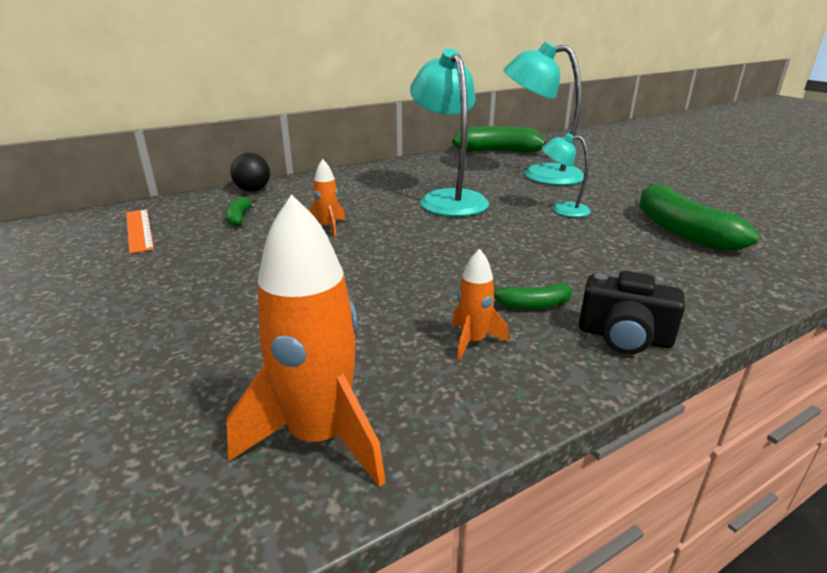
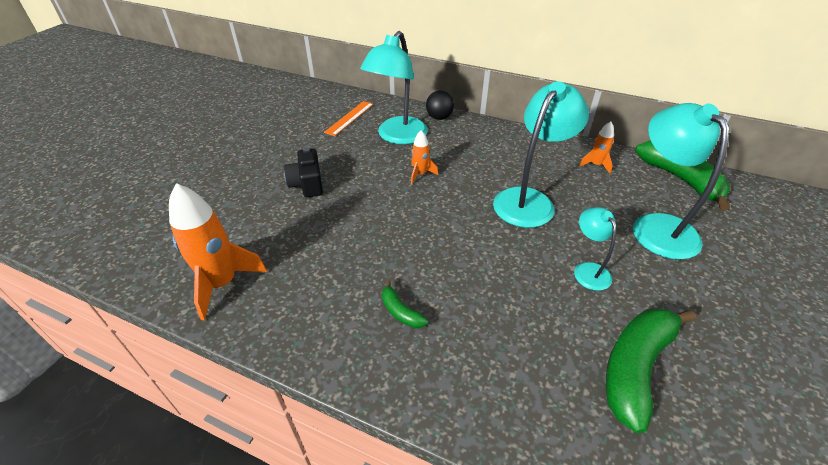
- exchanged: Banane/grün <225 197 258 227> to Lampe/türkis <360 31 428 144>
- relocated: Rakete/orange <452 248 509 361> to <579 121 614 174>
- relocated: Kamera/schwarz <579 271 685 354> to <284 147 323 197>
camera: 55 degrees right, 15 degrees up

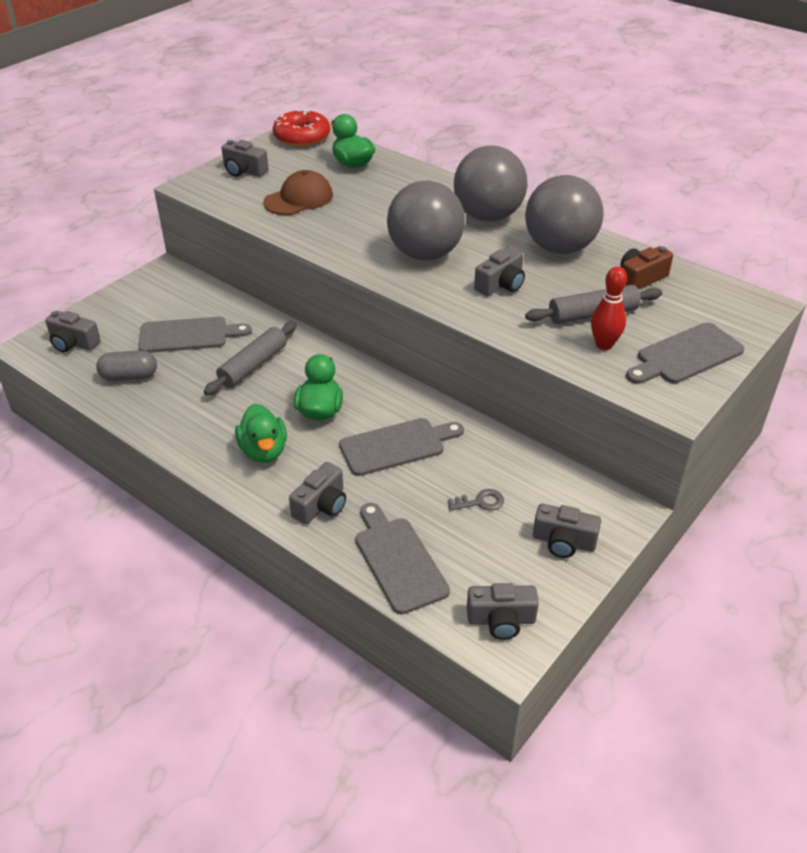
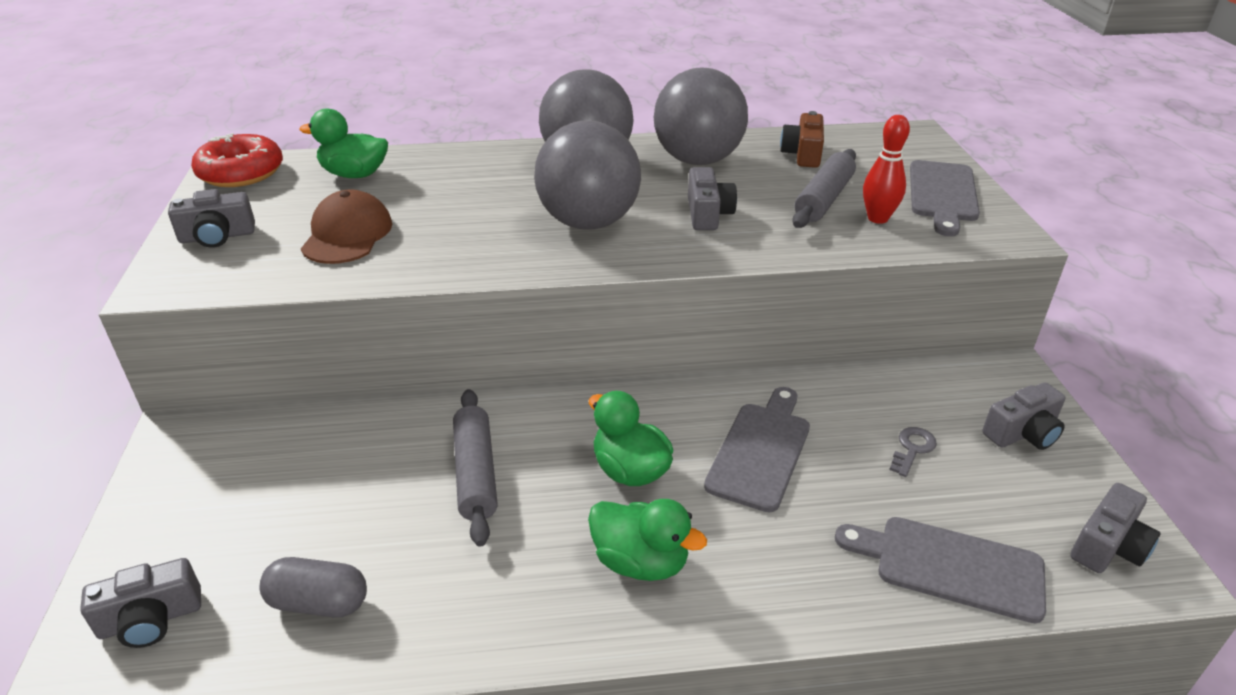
- spun: Kapsel/grau <96 350 157 381> = <260 557 367 618> 60 degrees clockwise
- missing: Schneidebrett/grau <138 317 252 353>
- missing: Kamera/grau <289 462 346 524>
camera: 45 degrees left, 5 degrees down

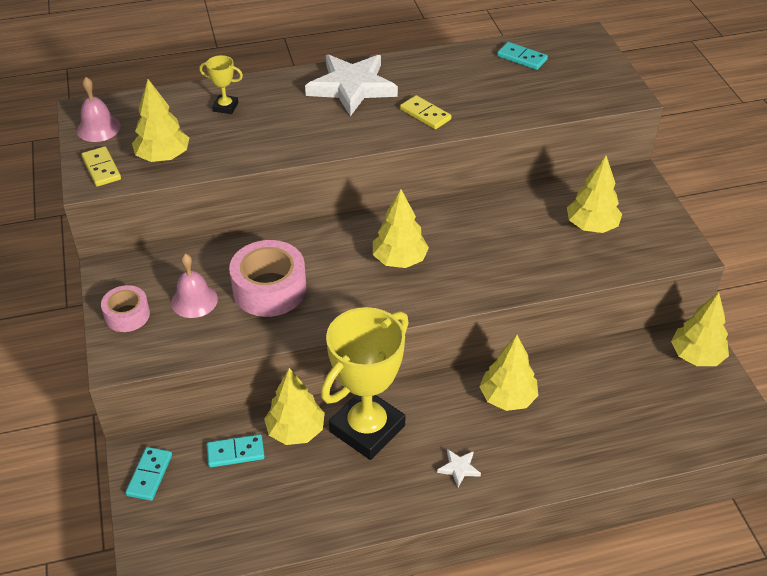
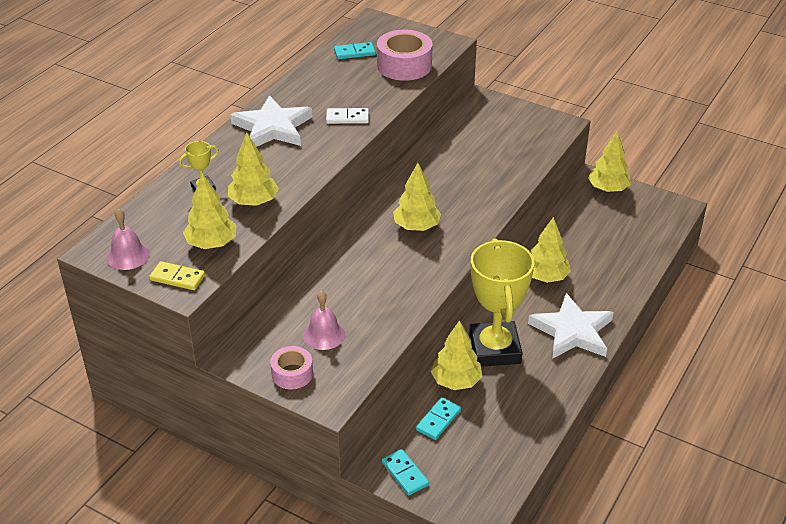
- relocated: Klebeband/rosa <229 240 306 317> to <377 30 432 81>
- colour: Dominostein/gelb <400 95 451 129> to Dominostein/weiß <326 108 369 124>
- size: Stern/weiß <437 449 481 487> = <528 293 614 359> x2.48
- relocated: Baum/gelb <567 156 622 233> to <228 133 279 206>
camera: 45 degrees left, 5 degrees down

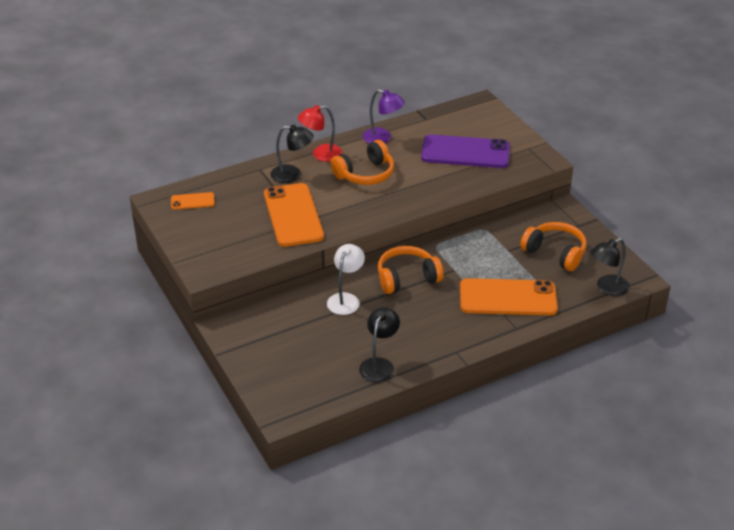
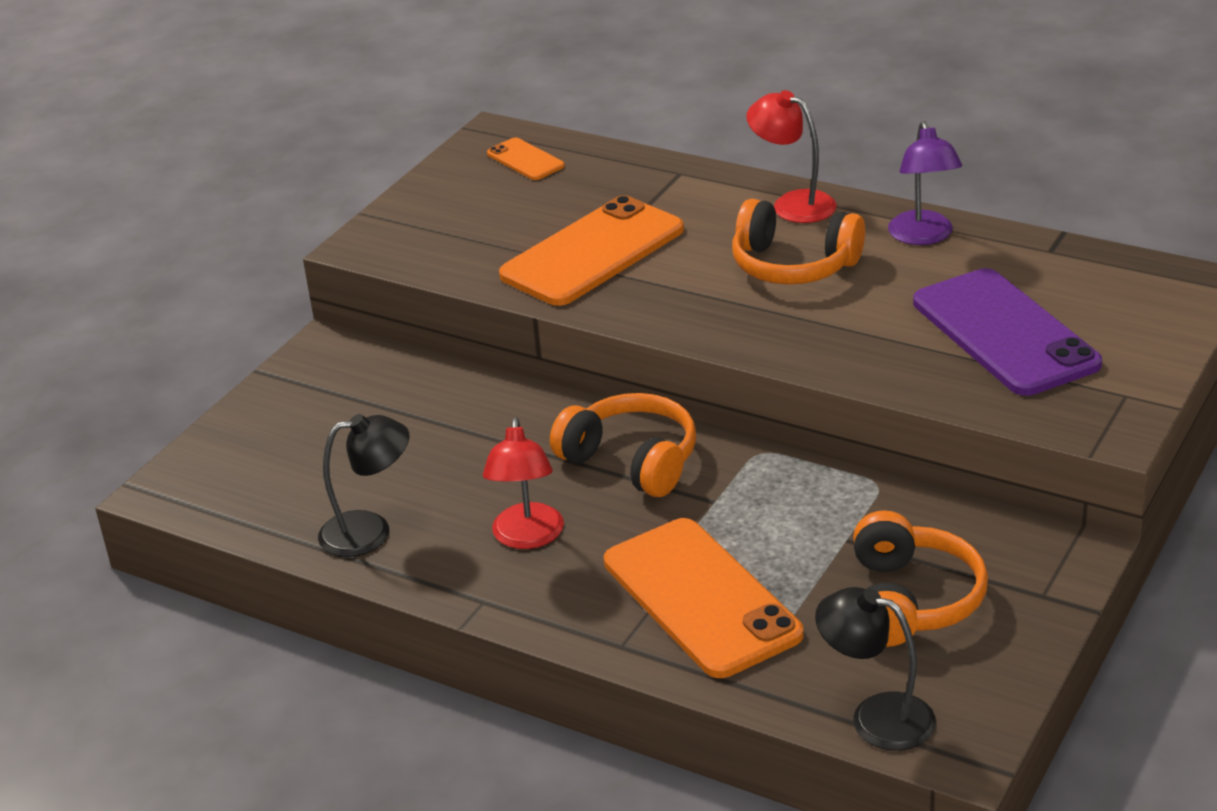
- missing: Lampe/schwarz <270 125 314 183>
- missing: Lampe/weiß <327 244 365 315>
- appeared: Lampe/rot <483 417 564 549>
camera: 60 degrees right, 5 degrees down

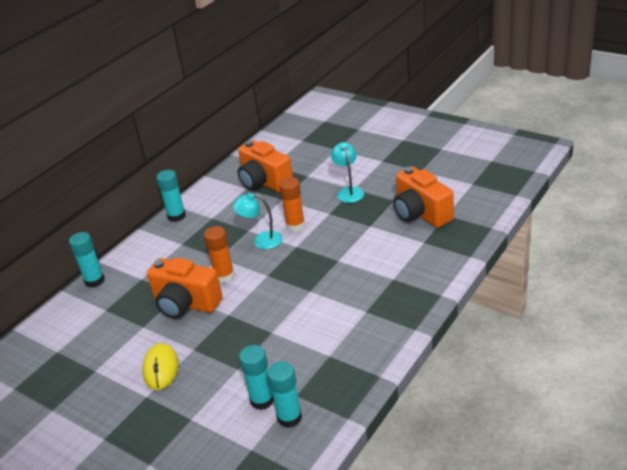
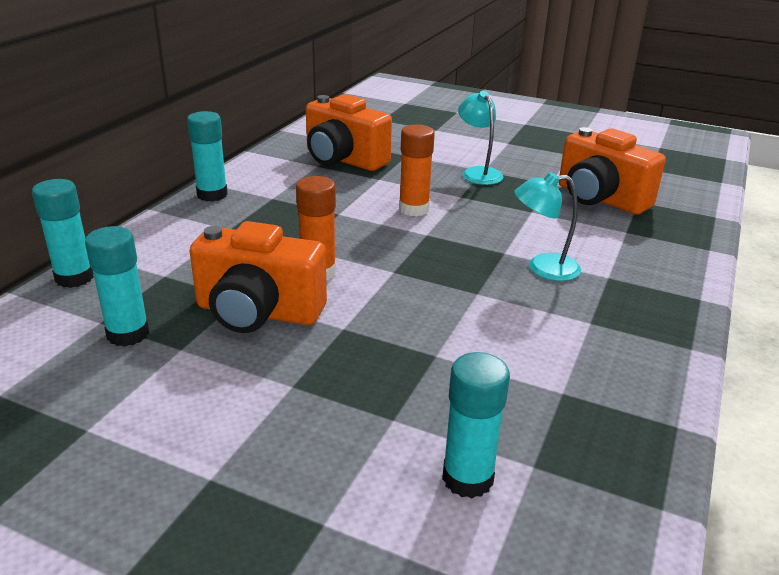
- missing: Computermaus/gelb <142 343 178 390>
- relocated: Lampe/türkis <233 193 283 249> to <514 172 581 281>
- relocated: Klebestift/türkis <267 361 302 428> to <85 226 149 347>
camera: 15 degrees left, 5 degrees down

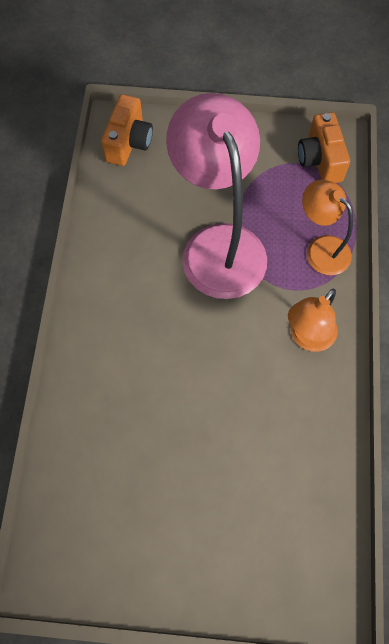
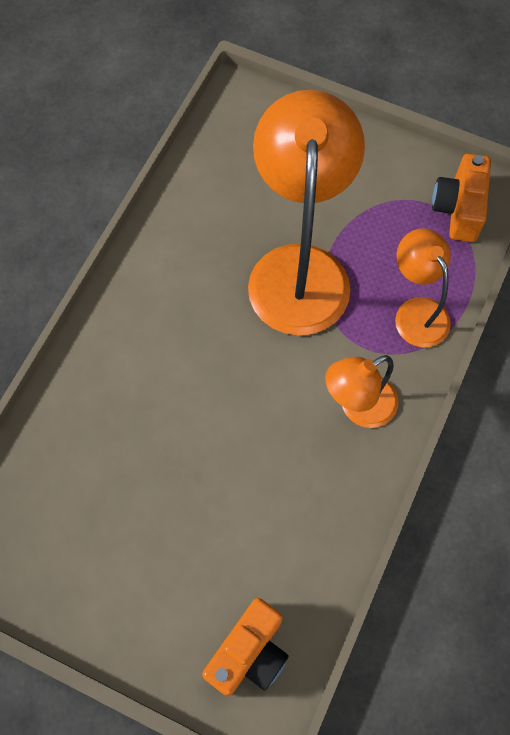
- relocated: Kamera/orange <101 94 153 166> to <202 598 289 696>
- colour: Lampe/rosa <166 93 267 299> to Lampe/orange <248 90 365 336>
camera: 20 degrees right, 0 degrees up

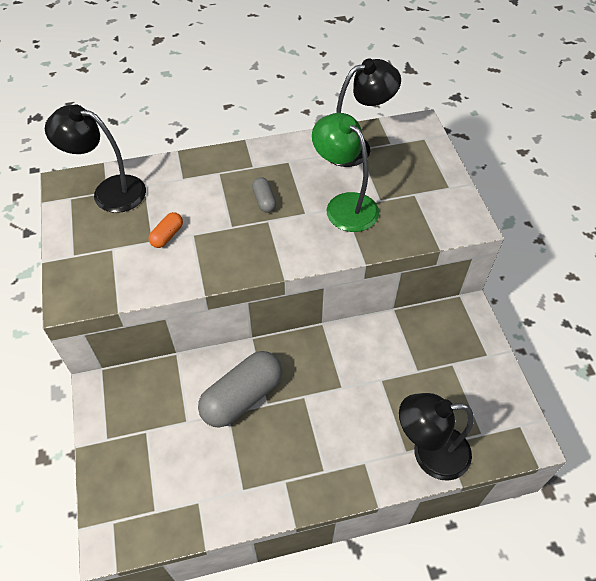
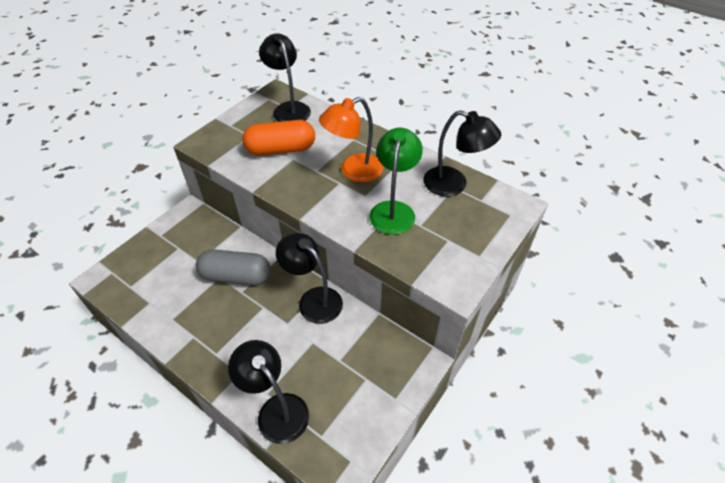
- size: Kapsel/orange <149 212 183 248> = <242 120 315 156> x2.16
- exchanged: Kapsel/grau <252 177 276 213> to Lampe/orange <319 97 383 182>
- appeared: Lampe/schwarz <276 233 343 324>
camera: 50 degrees right, 5 degrees down

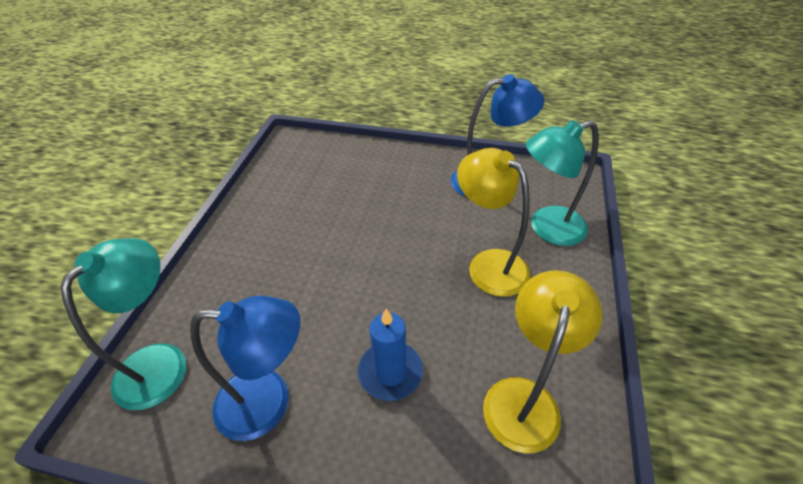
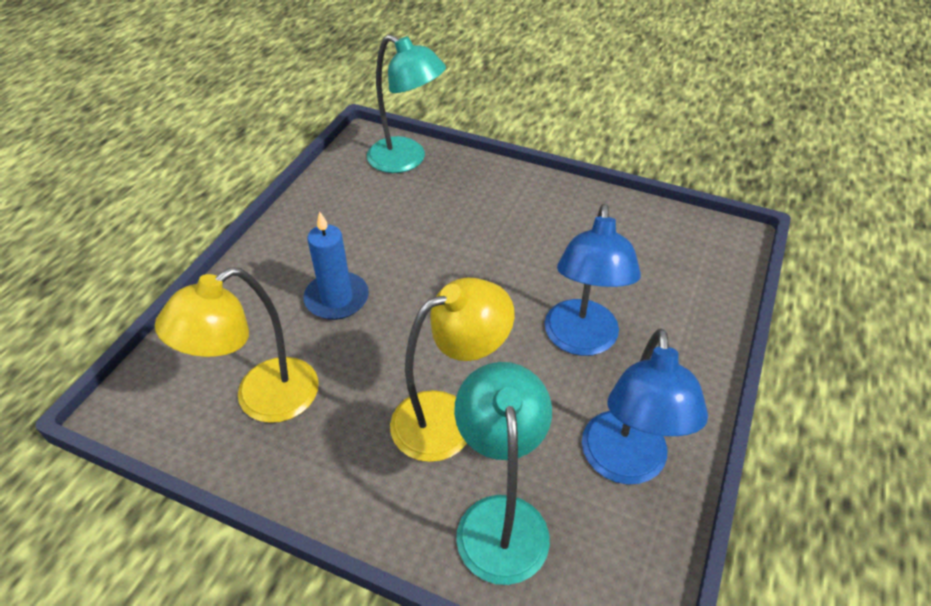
- relocated: Lampe/blau <190 296 300 441> to <545 204 641 356>
- spun: Lampe/gelb <483 270 603 453> = <155 267 319 423> 105 degrees clockwise
camera: 100 degrees right, 0 degrees up

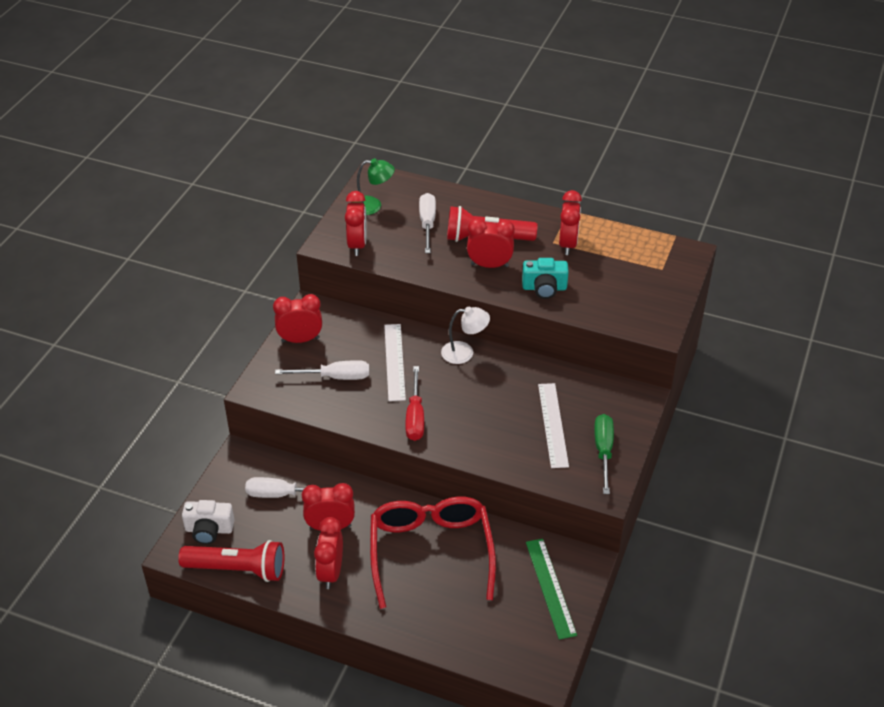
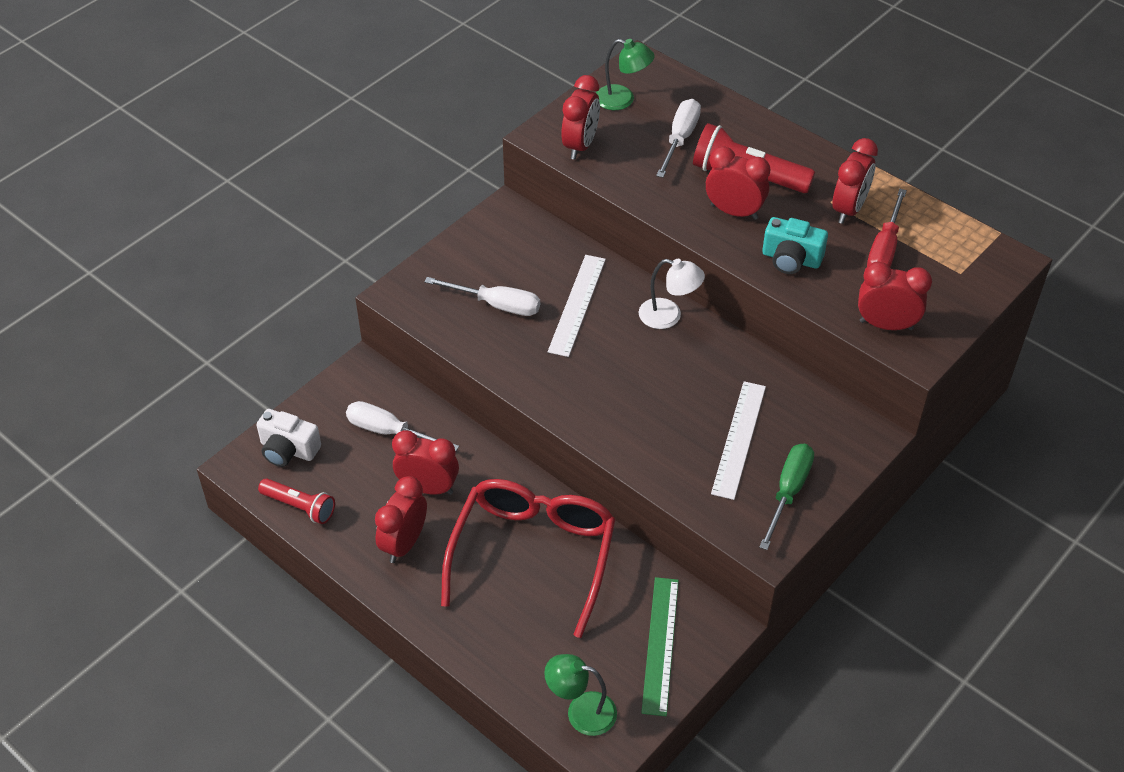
- size: Taschenlampe/rot <178 540 284 582> = <258 478 335 524> x0.62
- relocated: Wecker/rot <273 294 322 343> to <858 261 932 330>
- relocated: Schraubenzieher/rot <405 366 424 441> to <867 189 907 267>
- appeared: Lampe/grün <544 654 617 736>
camera: 20 degrees right, 5 degrees up

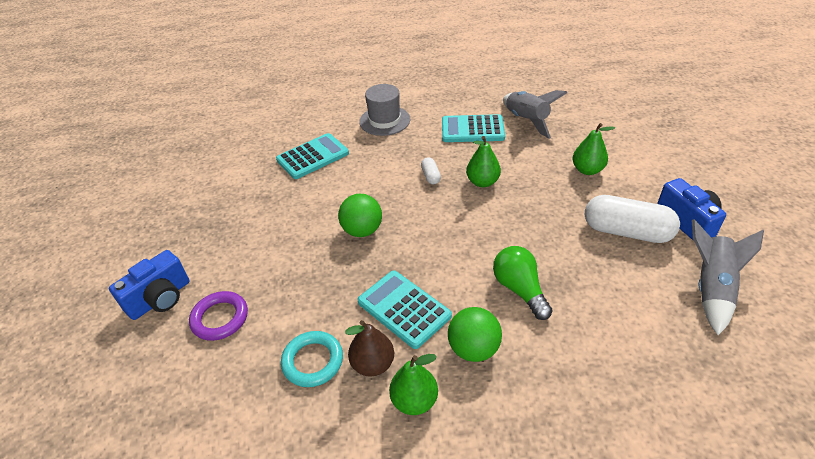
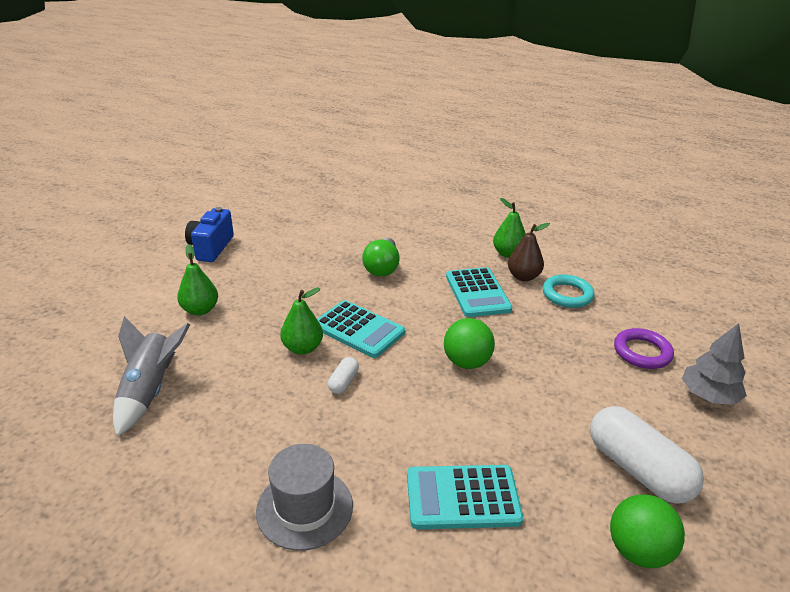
- exchanged: Kamera/blau <109 250 190 320> to Baum/grau <682 323 747 405>
- relocated: Taschenrechner/türkis <442 114 505 142> to <317 300 405 358>
- relocated: Ball/grün <448 307 502 362> to <610 494 685 568>
- relocated: Kapsel/weiß <585 195 680 243> to <590 406 704 504>
- missing: Rakete/grau <692 219 764 335>
camera: 150 degrees left, 10 degrees down

